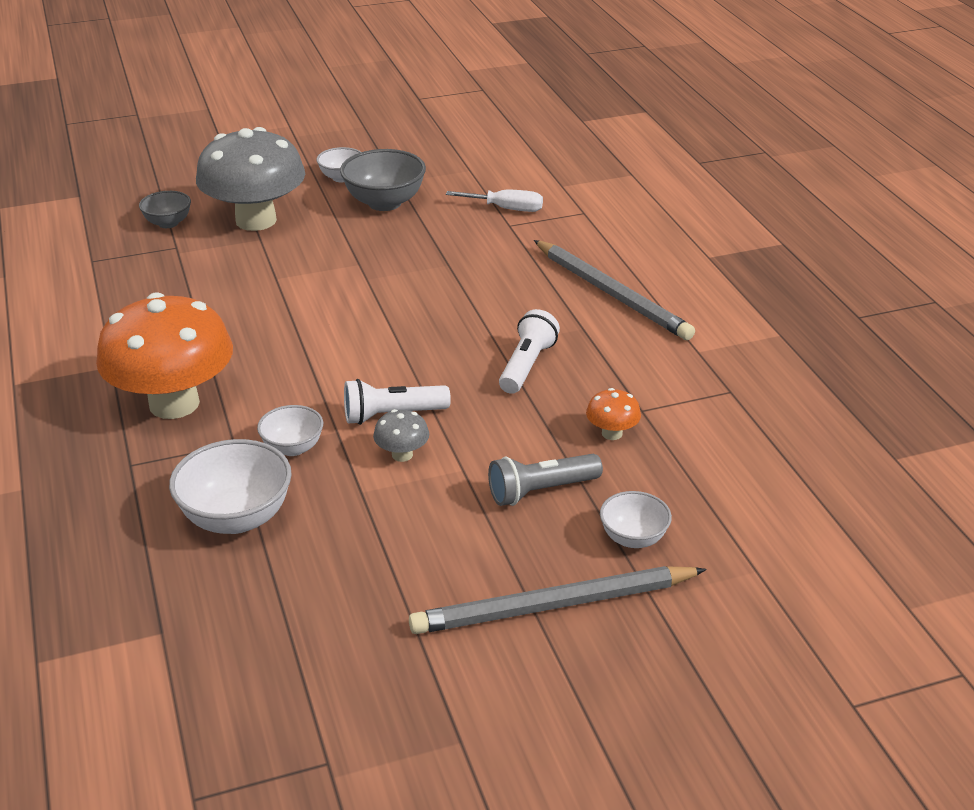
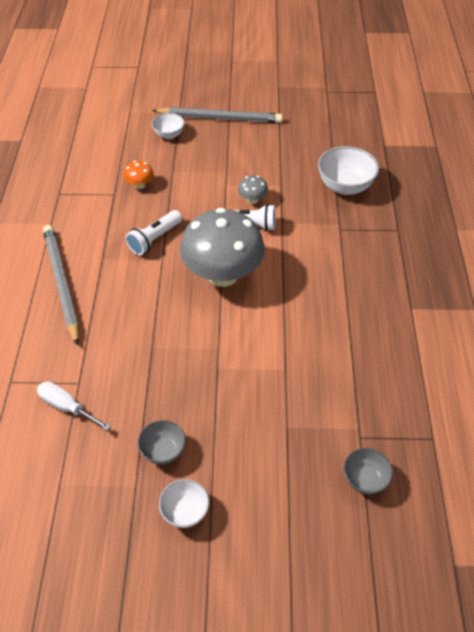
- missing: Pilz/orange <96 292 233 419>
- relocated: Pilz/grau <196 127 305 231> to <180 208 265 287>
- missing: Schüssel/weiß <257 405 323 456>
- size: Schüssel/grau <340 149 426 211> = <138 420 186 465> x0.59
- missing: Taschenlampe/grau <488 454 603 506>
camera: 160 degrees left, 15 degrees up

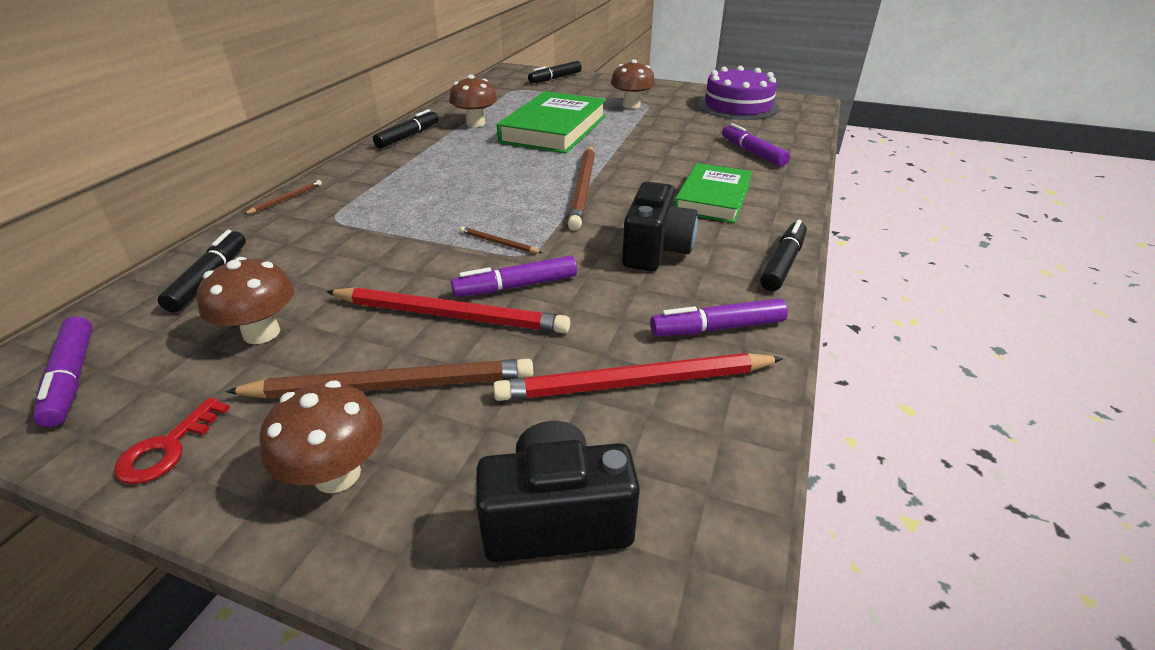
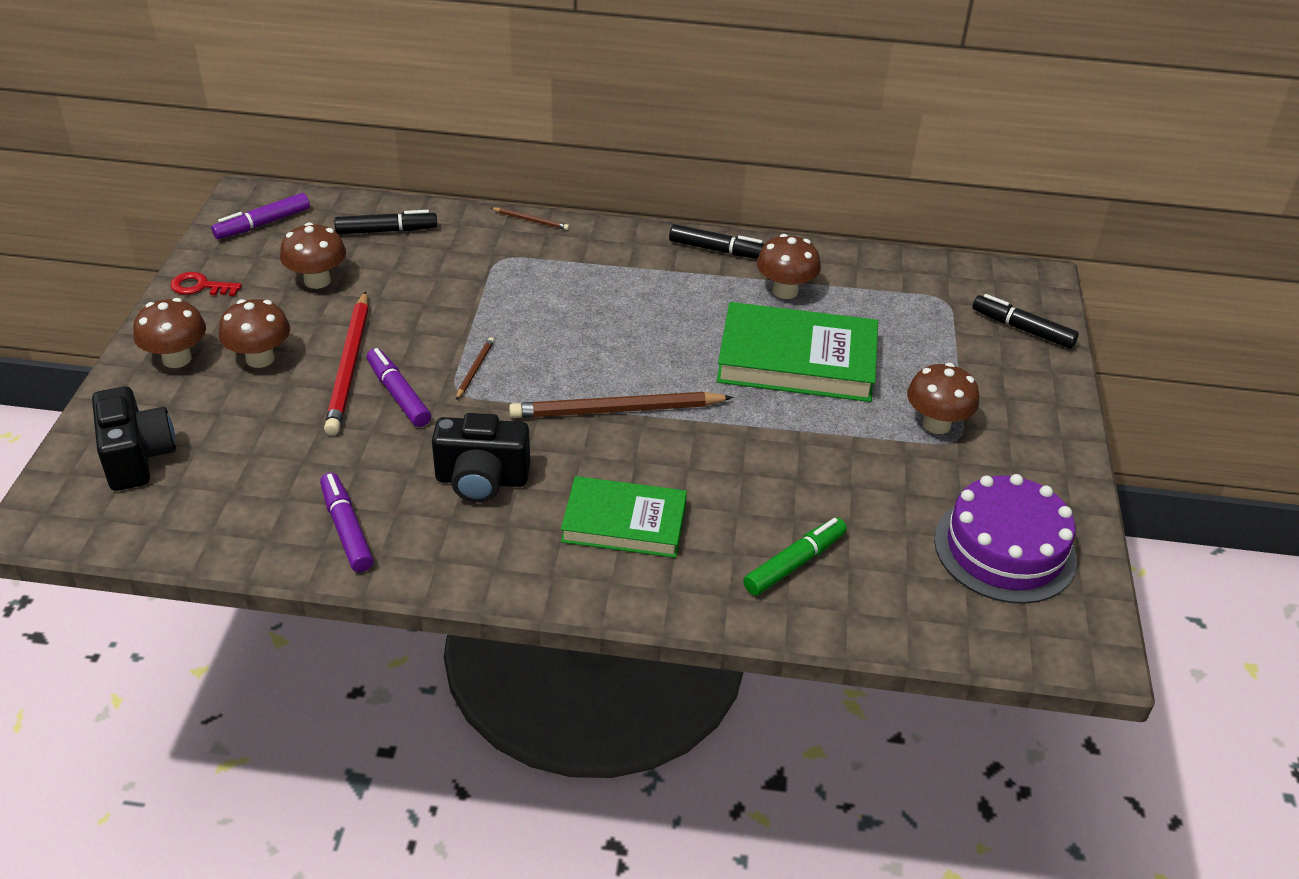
- exchanged: Bleistift/braun <225 359 534 399> to Pilz/braun <219 299 290 368>
- missing: Bleistift/rot <493 353 784 401>
- colour: Filzstift/lila <722 123 790 166> to Filzstift/grün <743 517 847 596>
- missing: Filzstift/schwarz <760 220 807 291>
camera: 75 degrees right, 5 degrees up

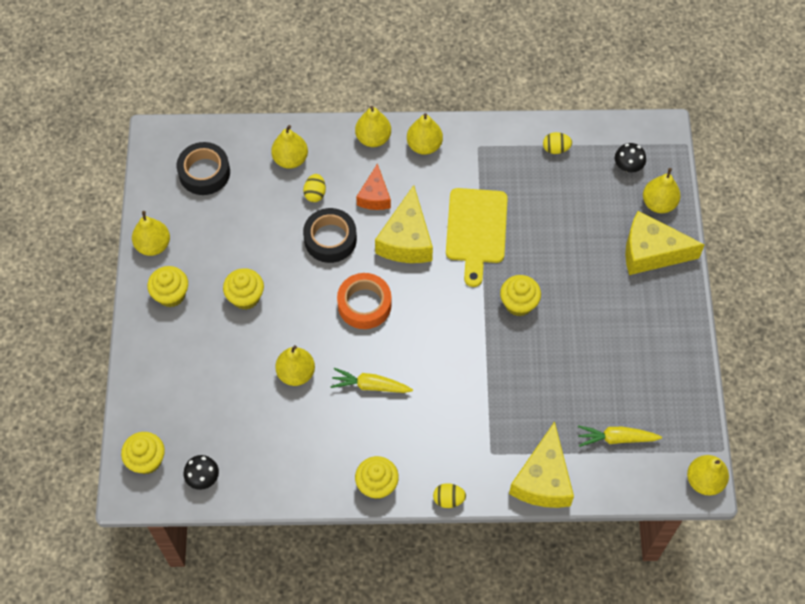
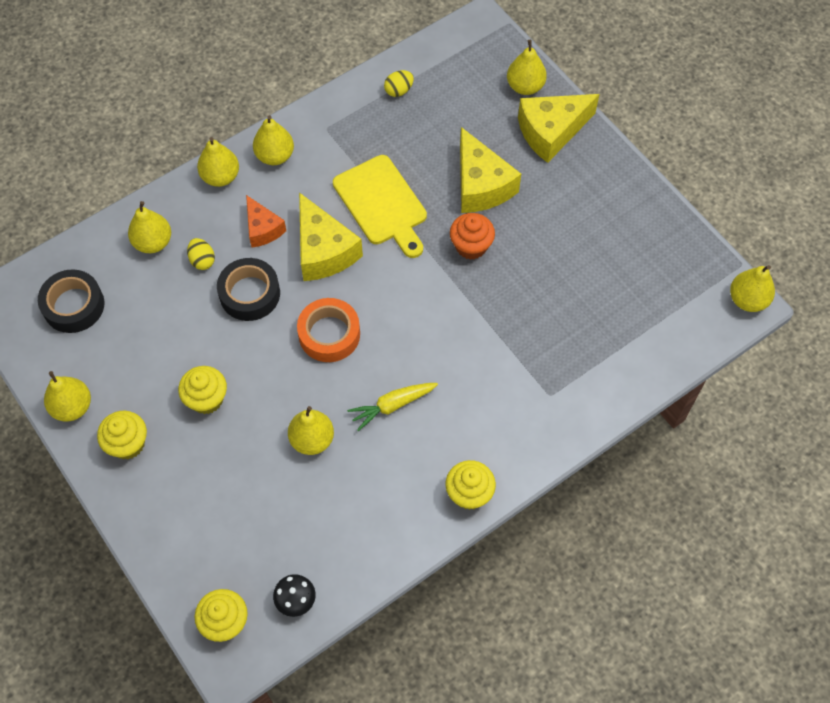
- missing: Ei/gelb <433 483 466 508>
- colour: Muffin/gelb <500 275 541 316> to Muffin/orange <450 213 495 260>
- relocated: Käse/gelb <509 421 574 508> to <460 127 521 213>
- missing: Karotte/gelb <578 425 662 447>
- missing: Pilz/schwarz <615 143 646 172>
camera: 35 degrees left, 0 degrees up

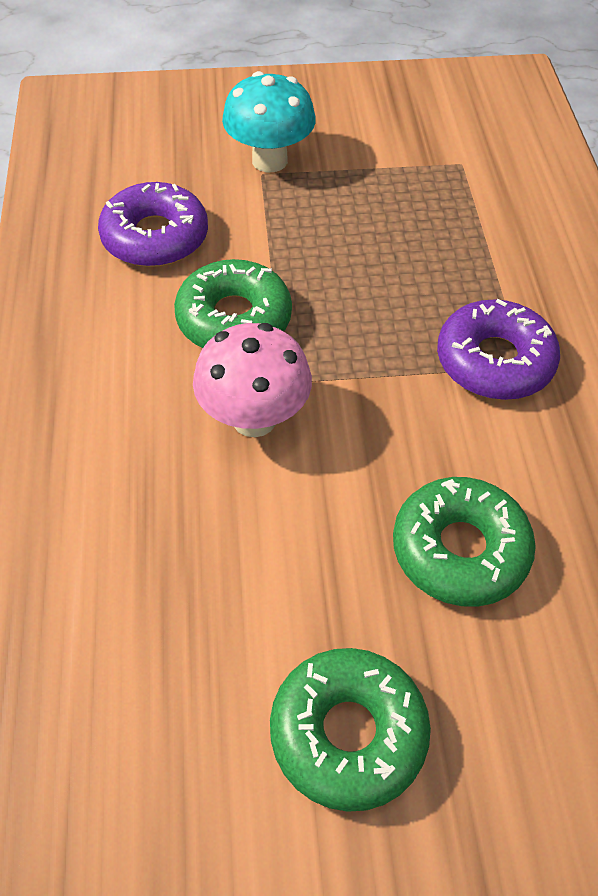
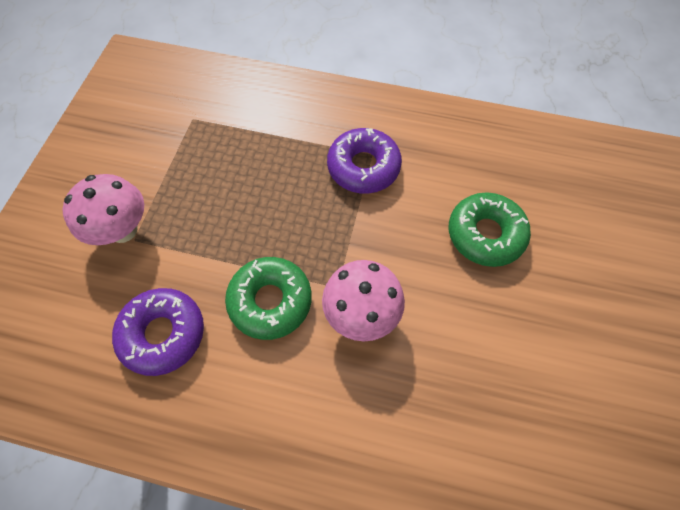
- colour: Pilz/türkis <222 71 316 172> to Pilz/rosa <63 174 144 245>
- missing: Donut/grün <270 648 431 812>
camera: 70 degrees left, 10 degrees up

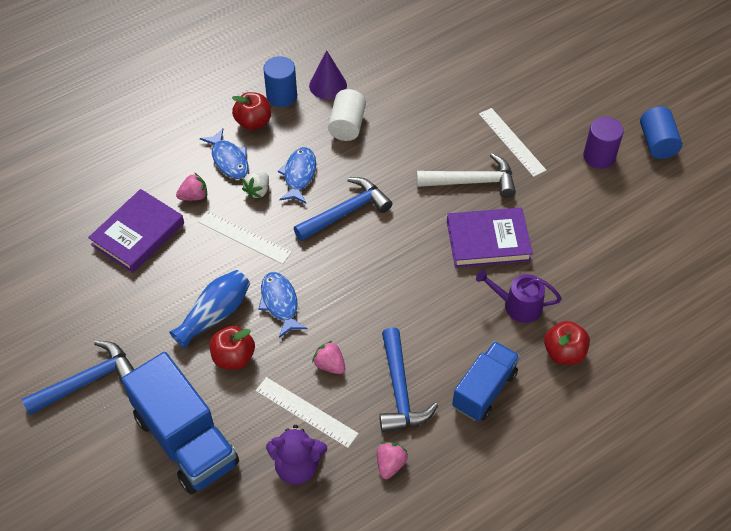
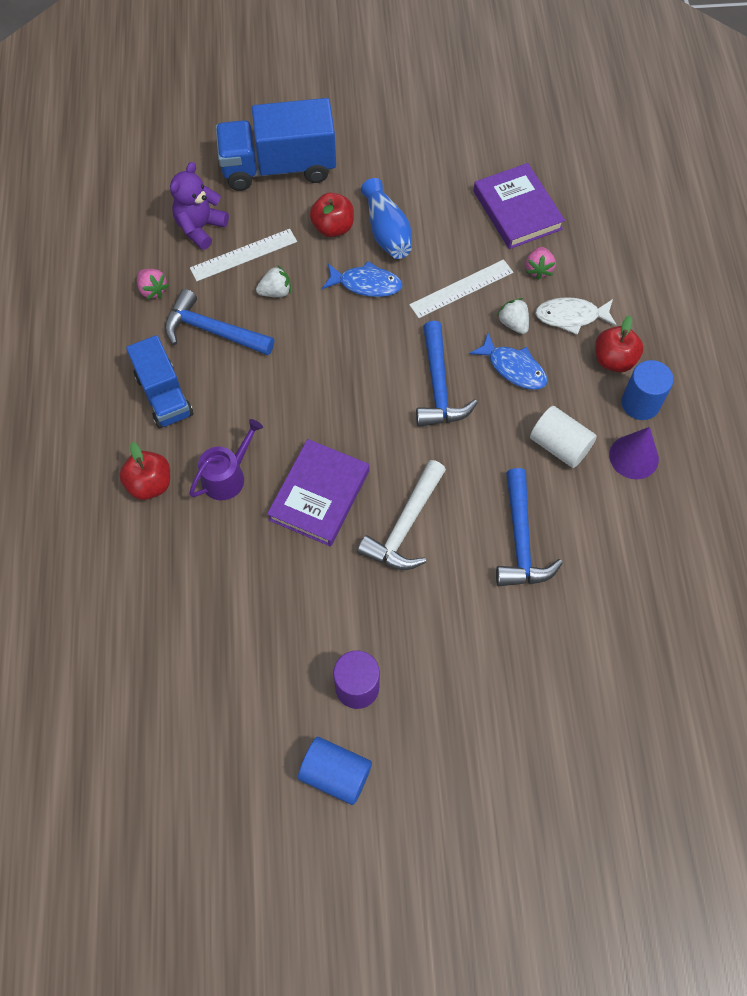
- relocated: Hammer/blau <22 341 135 415> to <496 468 563 586>
- colour: Fisch/blau <200 128 249 179> to Fisch/weiß <535 297 617 335>
- colour: Erdbeere/rosa <312 340 345 374> to Erdbeere/weiß <256 266 291 297>
- missing: Lineal/weiß <479 108 547 177>
camera: 120 degrees right, 10 degrees up

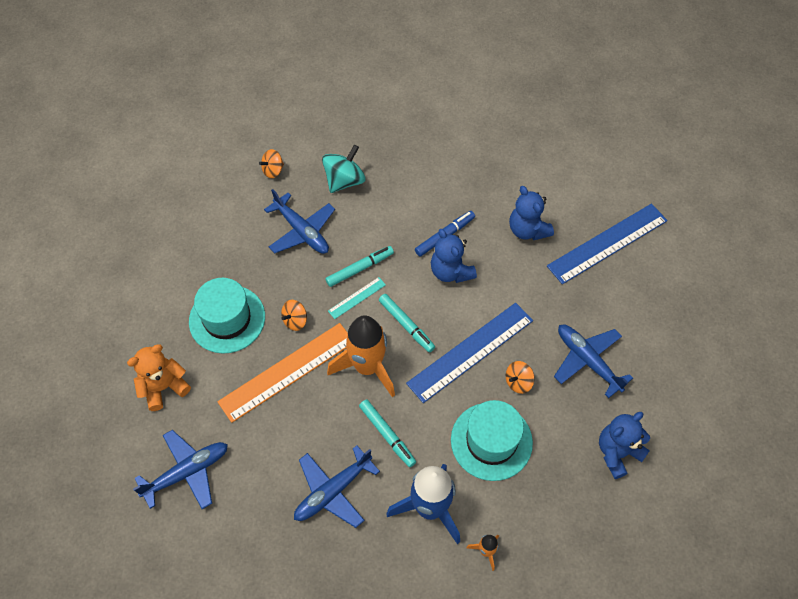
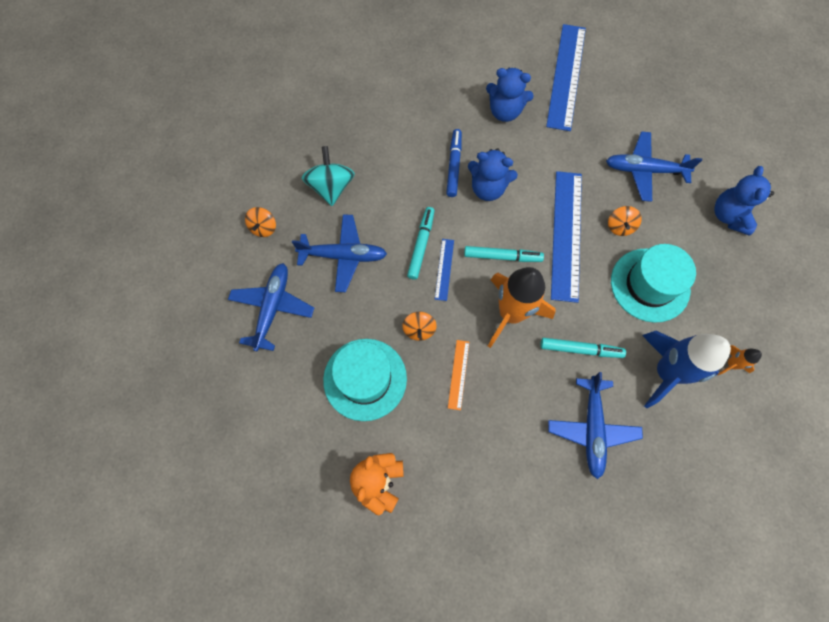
- relocated: Flugzeug/blau <133 430 228 509> to <228 263 314 351>
- size: Lineal/orange <217 323 348 423> = <448 340 469 410> x0.46
- colour: Lineal/türkis <328 277 386 319> to Lineal/blau <435 239 454 301>
camera: 45 degrees left, 10 degrees up

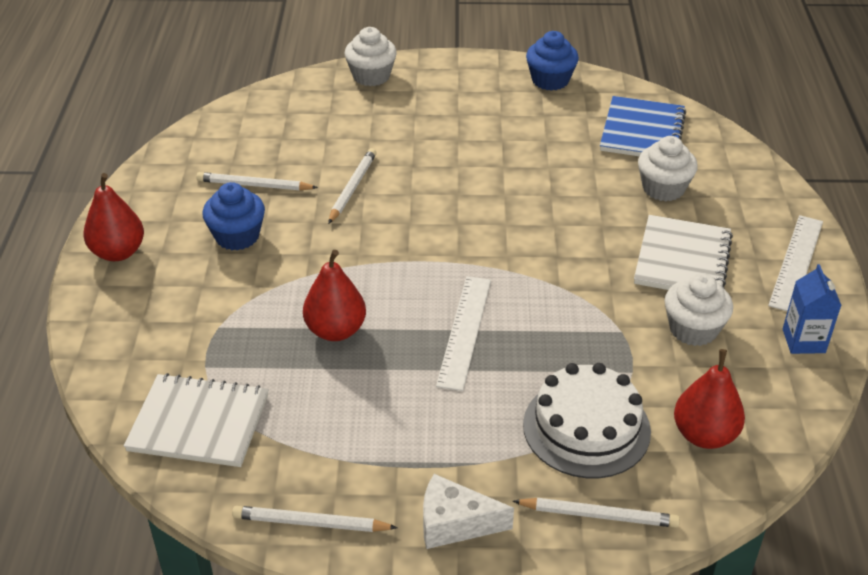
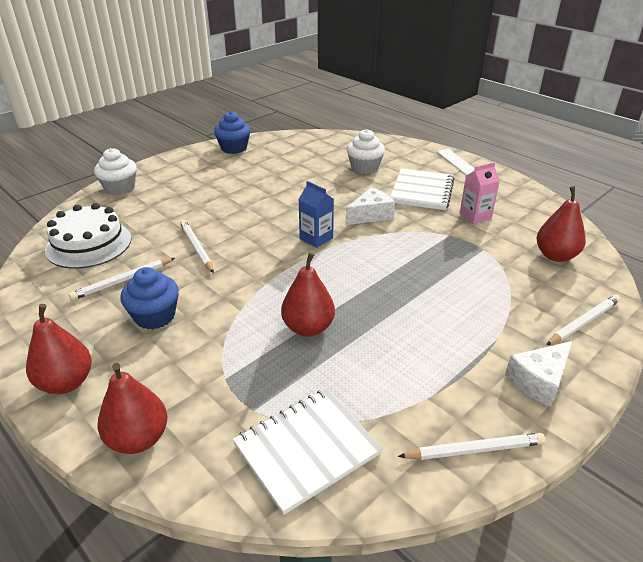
- spun: Bleistift/weiß <232 506 398 532> = <398 433 546 460> 150 degrees counterclockwise
- missing: Lineal/weiß <436 276 491 391>
- relocated: Kuchen/weiß <523 363 651 478> to <45 203 131 269>
- missing: Notizbuch/blau <600 96 686 156>
- spun: Notizbuch/weiß <634 215 733 290> = <390 168 454 210> 45 degrees clockwise
- exchanged: Muffin/weiß <665 273 733 346> to Getränkekarton/rosa <460 162 500 224>
- relocated: Getränkekarton/blau <783 264 842 354> to <298 181 334 248>
- appeared: Birne/rot <98 363 168 454>
- appeared: Käse/weiß <346 187 395 225>
camera: 45 degrees left, 5 degrees down

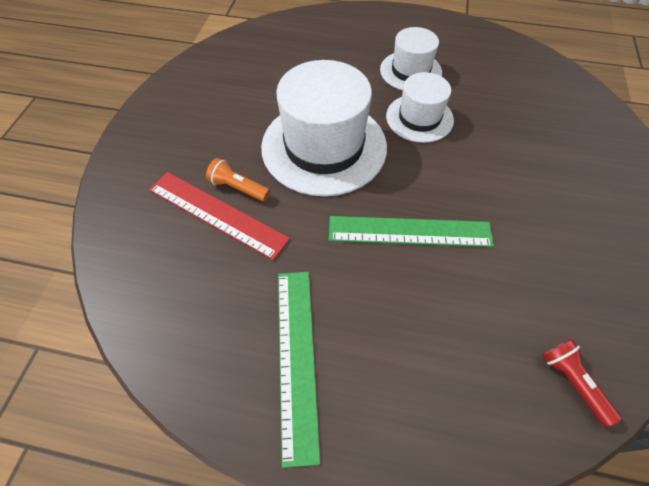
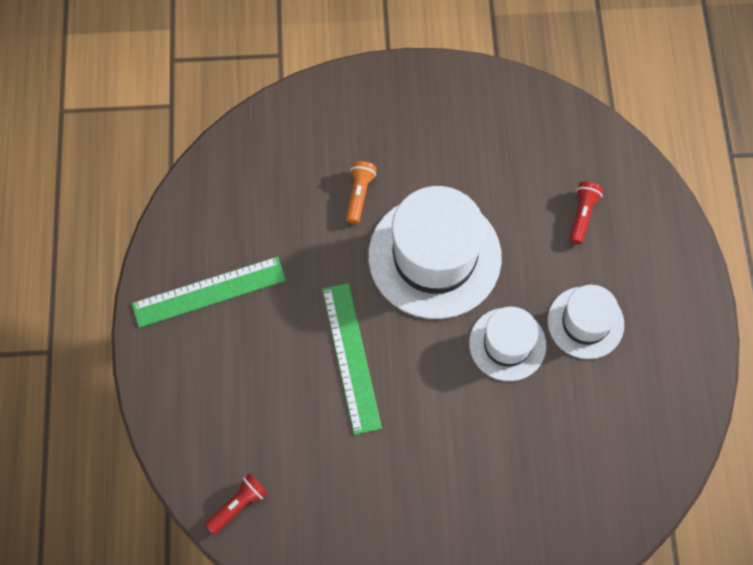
- missing: Lineal/rot <149 172 290 260>
- appeared: Taschenlampe/rot <569 182 603 244>
camera: 75 degrees right, 10 degrees up

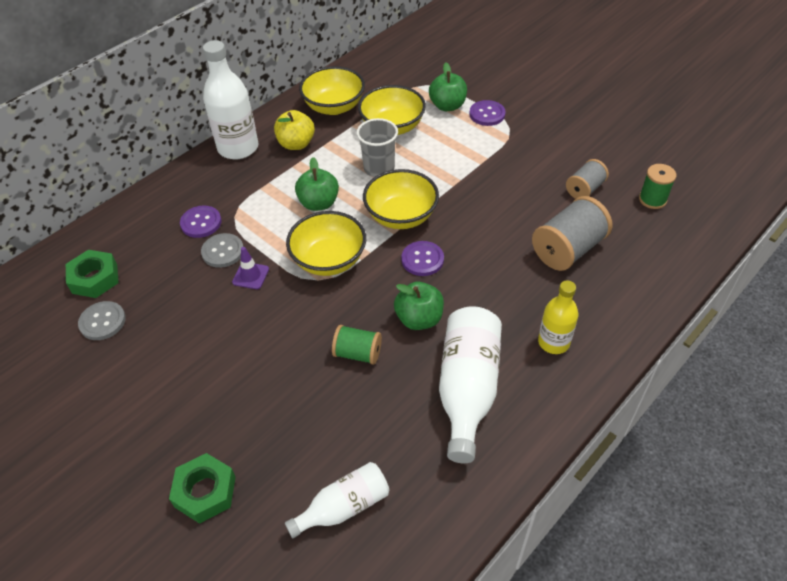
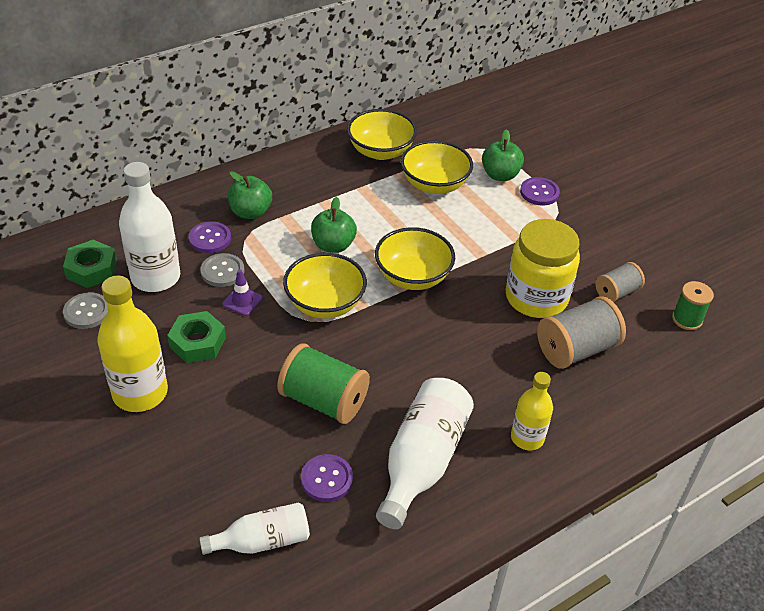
- relocated: Sechskantmutter/grün <169 453 236 524> to <167 311 226 363>
- relocated: Flasche/weiß <203 40 259 159> to <119 162 180 292>
- missing: Apfel/gelb <274 110 315 150>
- size: Garnrolle/grün <332 325 382 365> = <277 344 370 424> x1.68
- missing: Becher/grau <356 118 398 177>
- relocated: Apfel/grün <394 282 444 330> to <228 171 272 219>
- relocated: Knopf/lila <401 241 444 276> to <301 454 353 502>
- appeared: Flasche/gelb <98 276 168 412>
- appeared: Einmachglas/gelb <506 219 580 318>
camera: 10 degrees right, 5 degrees down

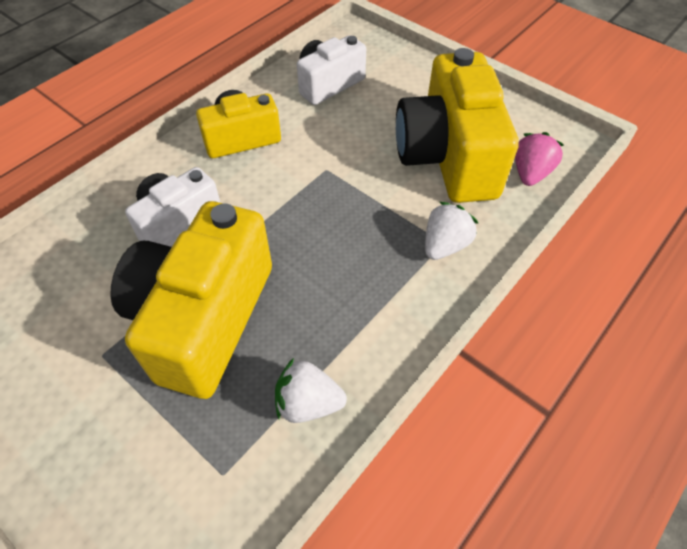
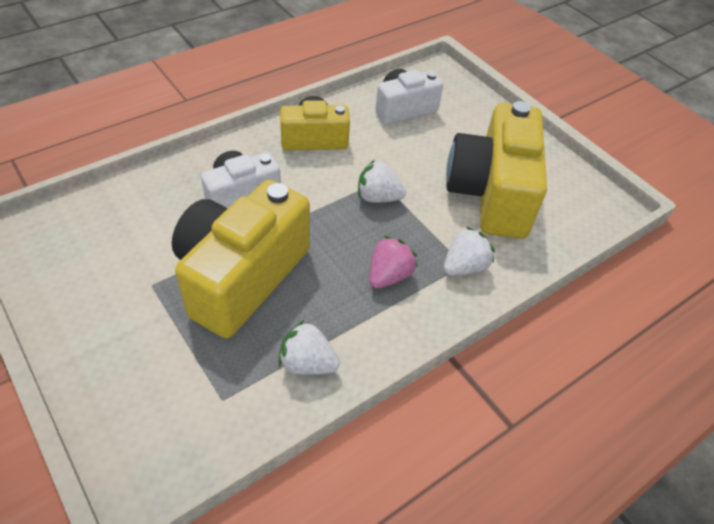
- relocated: Erdbeere/rosa <515 132 564 186> to <369 236 417 289>
- appeared: Erdbeere/weiß <358 160 406 203>
camera: 10 degrees right, 5 degrees down

